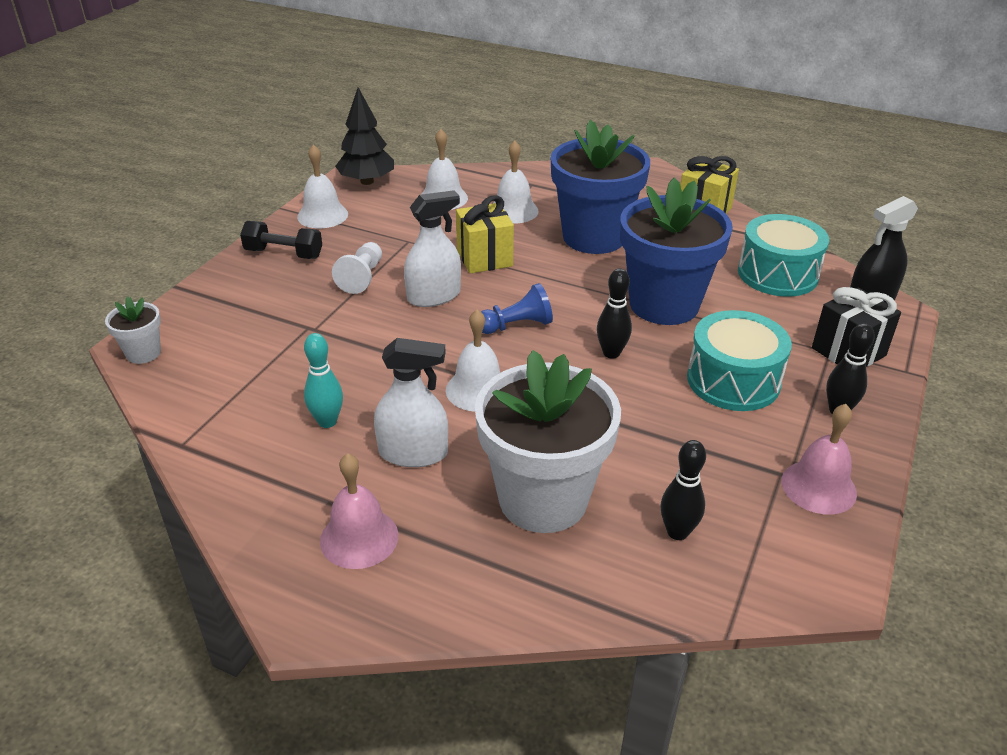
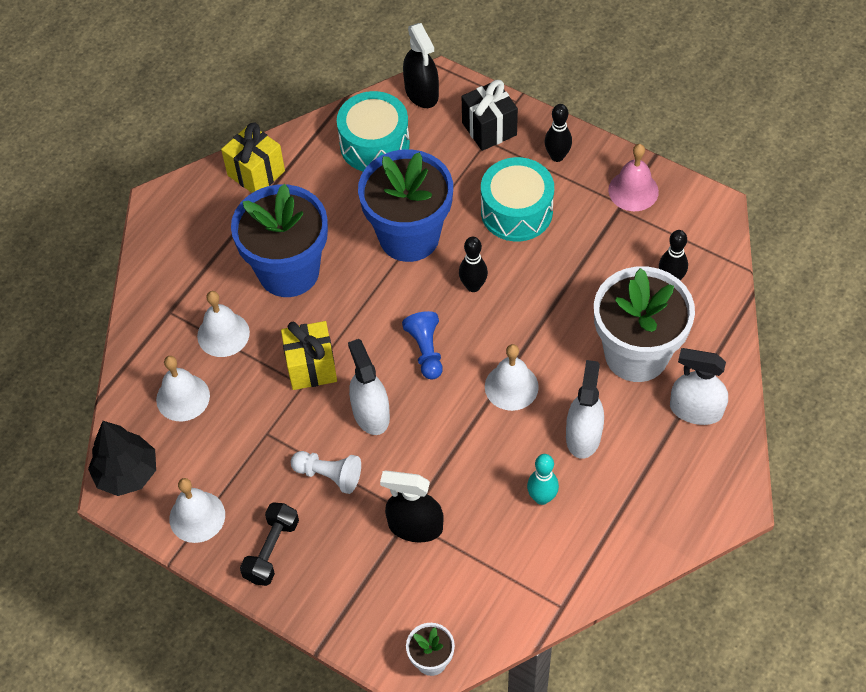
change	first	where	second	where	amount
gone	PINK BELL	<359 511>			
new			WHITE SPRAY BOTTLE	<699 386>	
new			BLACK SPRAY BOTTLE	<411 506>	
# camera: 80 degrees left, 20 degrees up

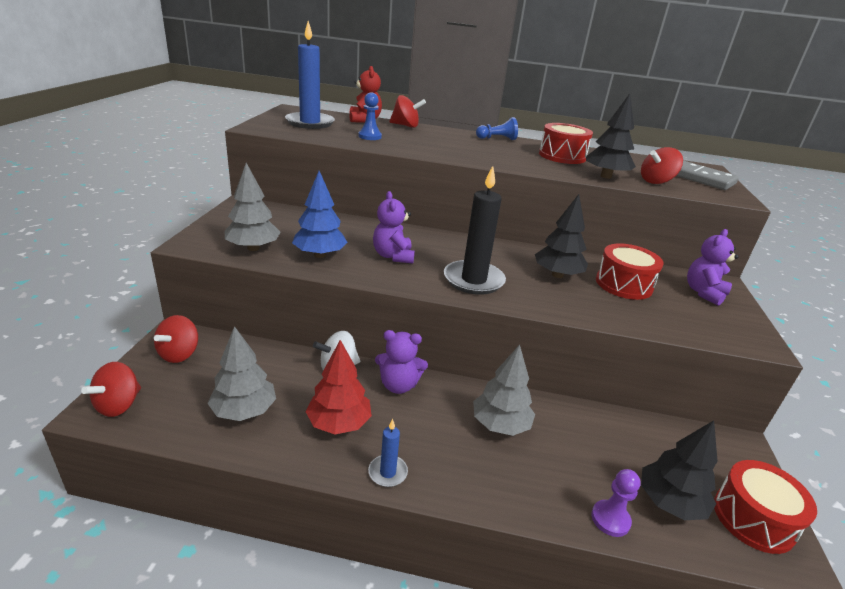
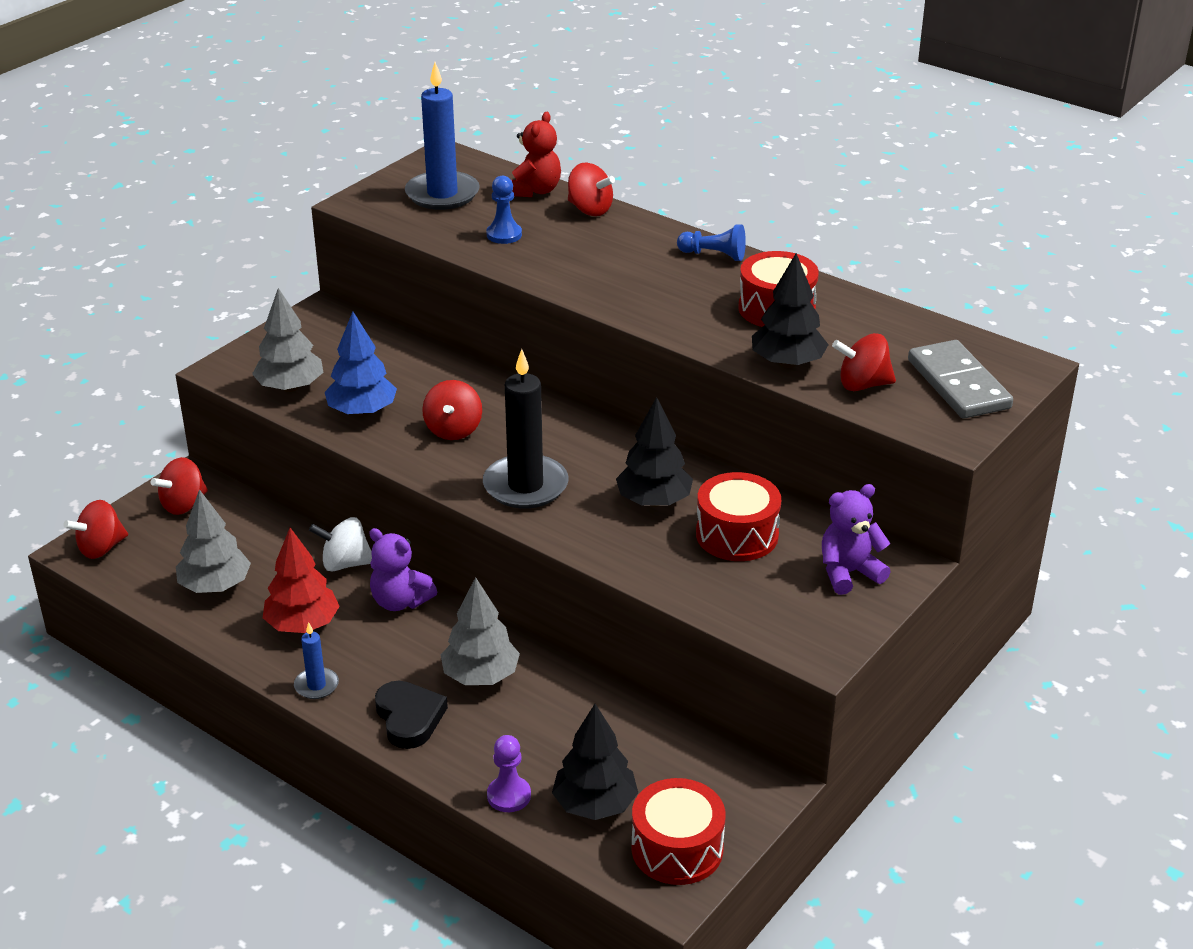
change	first	where	second	where	amount
swapped	PURPLE TEDDY BEAR	<394 227>	RED SPINNING TOP	<452 410>	
new			BLACK HEART	<411 715>	
# camera: 30 degrees right, 5 degrees up

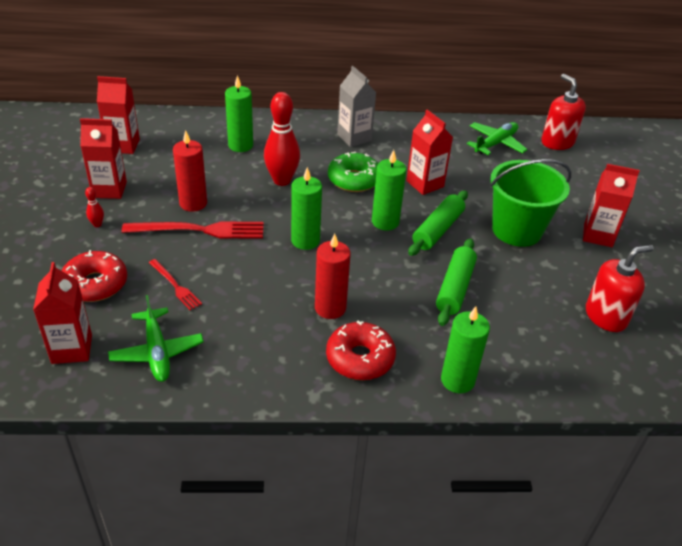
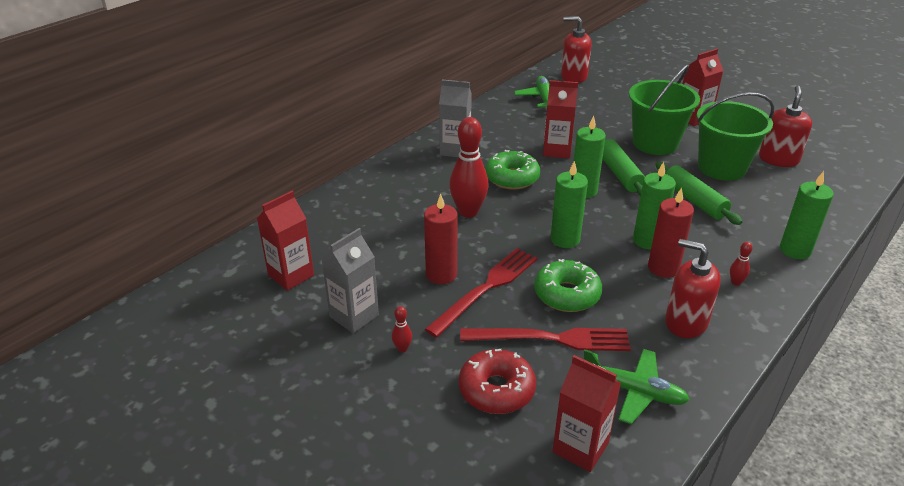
change	first	where	second	where	amount
shifted	GREEN CANDLE	<239 113>		<654 205>	
repainted	RED CARTON	<103 158>	GREY CARTON	<350 280>	
scaled	RED FORK	<175 284>		<545 339>	x1.82
swapped	RED DONUT	<361 350>	RED BOWLING PIN	<741 264>	
new			GREEN BUCKET	<735 136>	
new			RED SOAP DISPENSER	<693 288>	
new			GREEN DONUT	<568 285>	
# camera: 45 degrees left, 5 degrees down

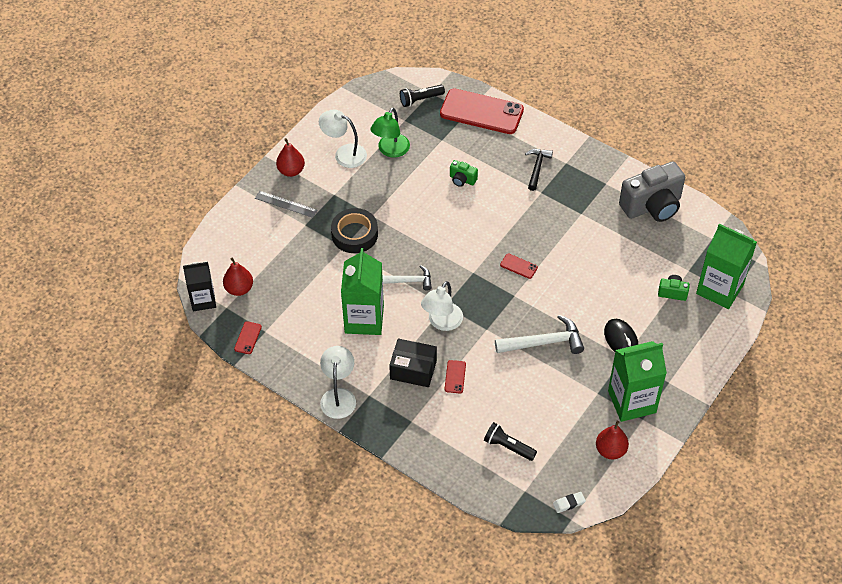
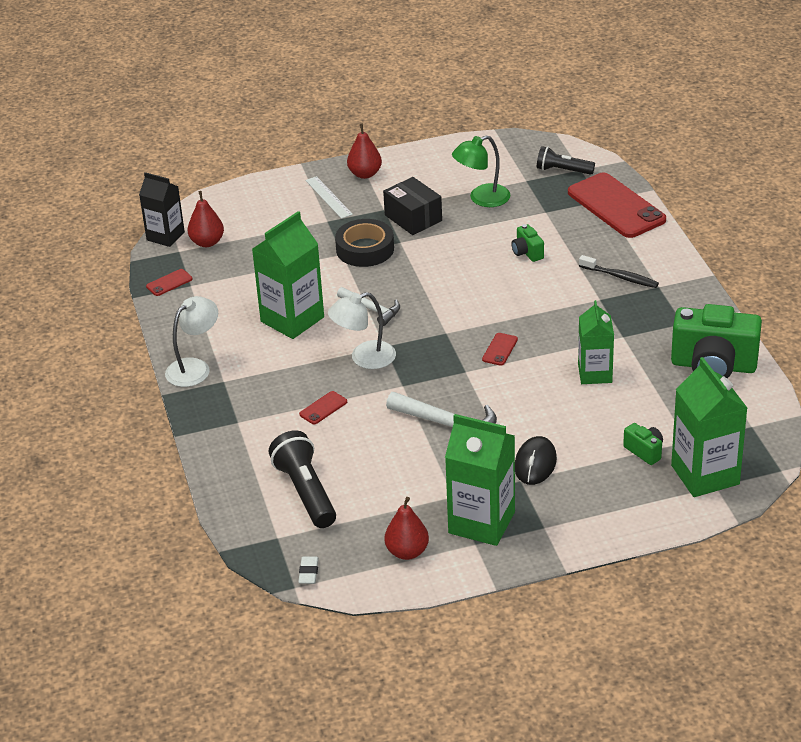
change	first	where	second	where	amount
gone	WHITE LAMP	<343 138>			
swapped	BLACK HAMMER	<539 170>	BLACK TOOTHBRUSH	<619 271>	
repainted	GREY CAMERA	<652 191>	GREEN CAMERA	<716 341>	
repainted	GREY RULER	<286 204>	WHITE RULER	<329 197>	
rotated	RED PHONE	<519 266>		<500 349>	45 degrees clockwise
shifted	BLACK BOX	<413 362>		<412 206>	
scaled	BLACK FLASHLIGHT	<510 441>		<302 479>	x1.56
rotated	WHITE ERASER	<569 502>		<308 570>	75 degrees clockwise
new			GREEN CARTON	<596 342>	
# camera: 40 degrees right, 15 degrees down

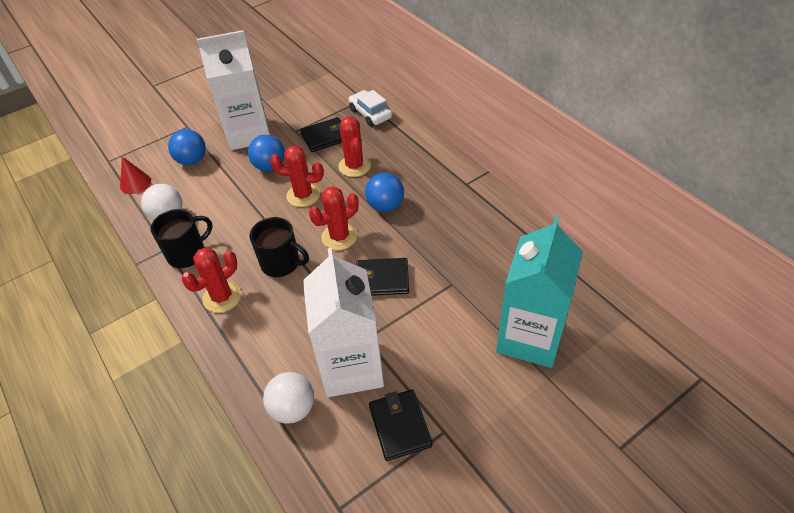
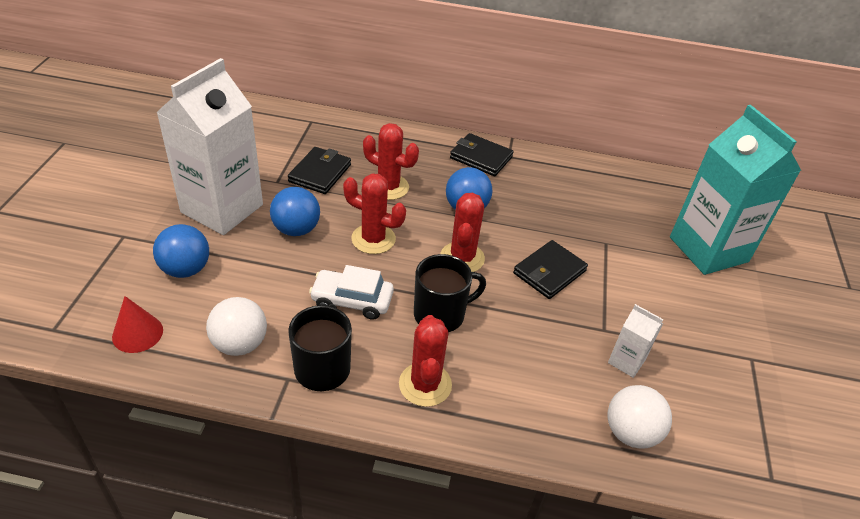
change	first	where	second	where	amount
shifted	WHITE CAR	<370 108>		<351 292>	
rotated	RED CACTUS	<297 176>		<374 213>	60 degrees clockwise
scaled	WHITE CARTON	<343 322>		<636 341>	x0.43
shifted	BLACK WALLET	<400 425>		<482 154>	
# camera: 50 degrees left, 5 degrees down

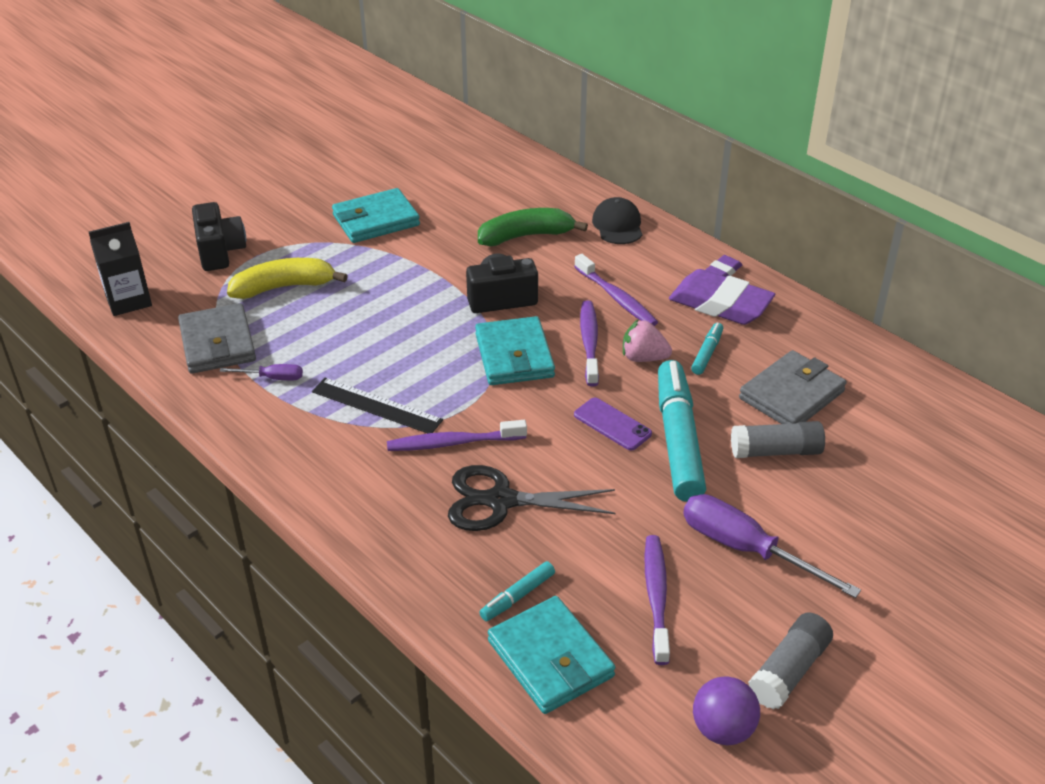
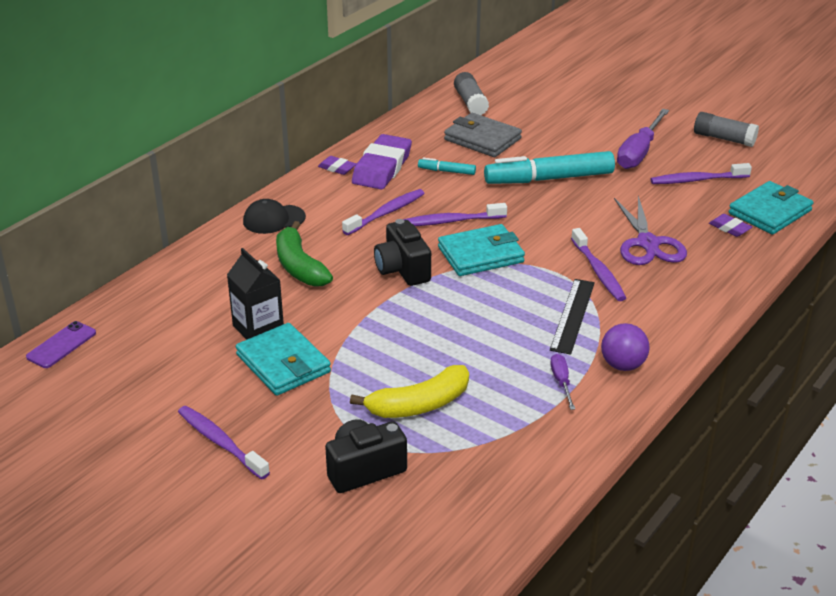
change	first	where	second	where	amount
shifted	BLACK CARTON	<120 269>		<255 294>	
rotated	YELLOW BANANA	<287 278>		<409 391>	90 degrees counterclockwise
gone	GREY WALLET	<217 338>			
gone	PINK STRAWBERRY	<647 340>			
shifted	PURPLE PHONE	<613 424>		<61 344>	
shifted	GREY GLUE STICK	<778 439>		<471 93>	
repainted	BLACK SCISSORS	<532 498>	PURPLE SCISSORS	<650 230>	
swapped	TURQUOISE MARKER	<517 591>	PURPLE ERASER	<730 225>	
shifted	PURPLE BALL	<726 710>		<625 347>	
new			PURPLE TOOTHBRUSH	<224 443>	
# camera: 100 degrees left, 5 degrees down

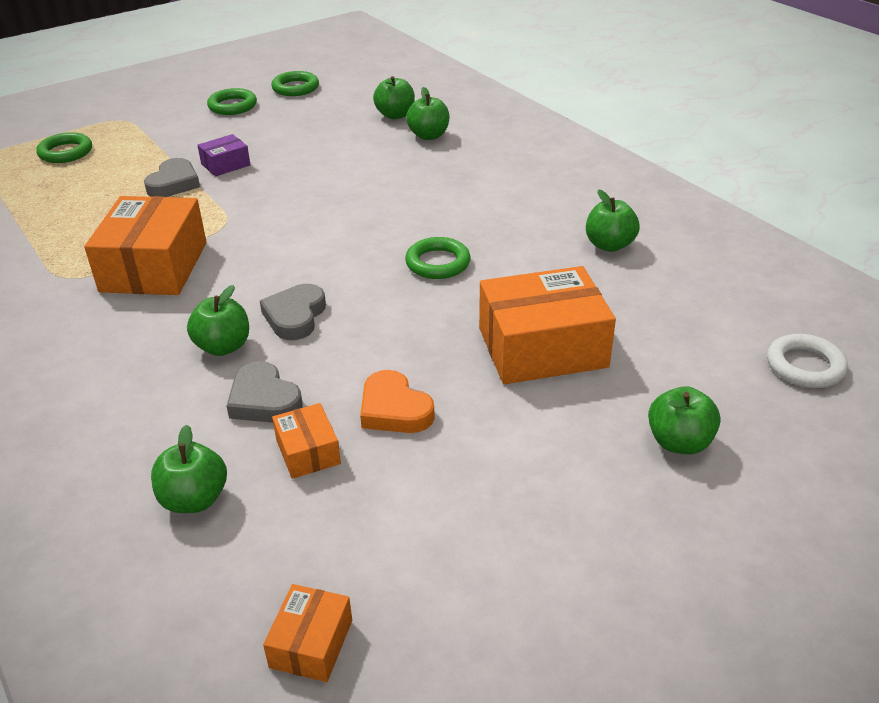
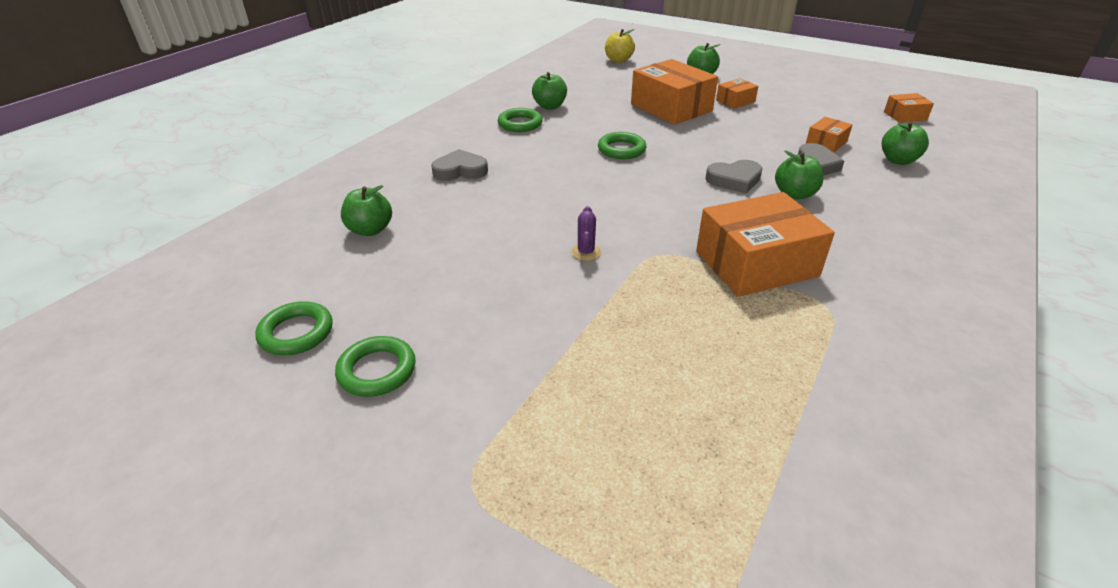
change	first	where	second	where	amount
gone	GREEN APPLE	<427 113>			
shifted	GREEN RING	<64 147>		<520 120>	
gone	PURPLE BOX	<224 155>			
shifted	GREY HEART	<172 177>		<459 165>	
swapped	WHITE RING	<807 361>	YELLOW APPLE	<620 46>	
gone	ORANGE HEART	<397 401>			
new			ORANGE BOX	<737 93>	
new			PURPLE CACTUS	<586 233>	
# camera: 115 degrees left, 0 degrees up

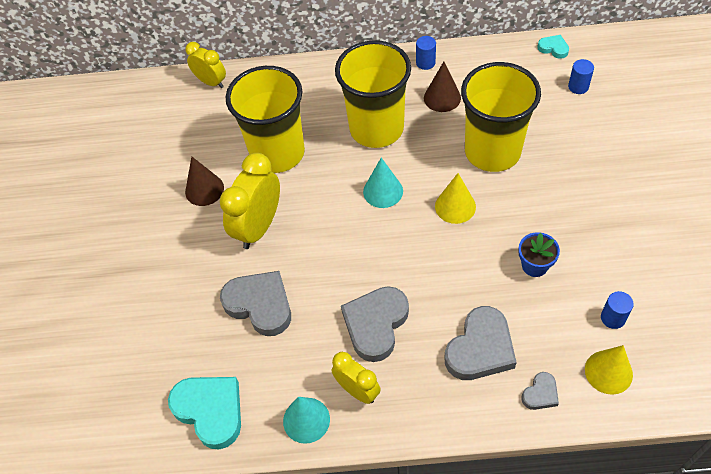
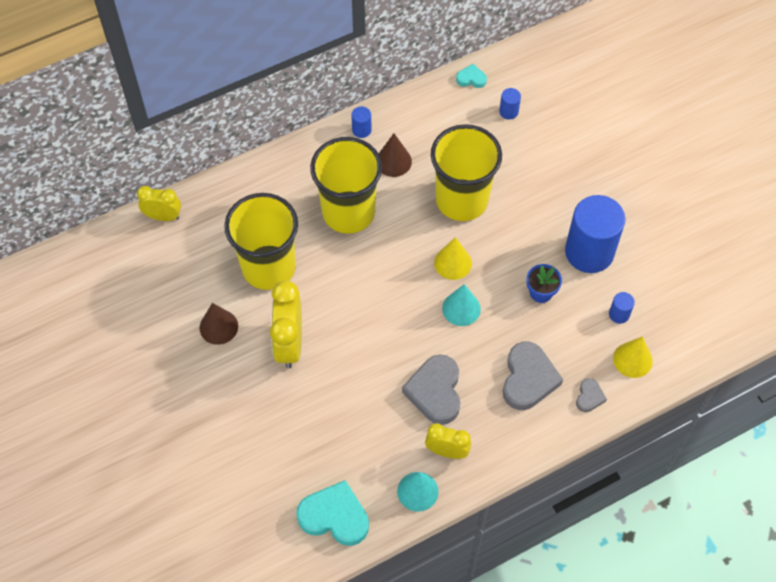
change	first	where	second	where	amount
shifted	TURQUOISE CONE	<383 183>		<461 305>	
gone	GREY HEART	<255 303>			
new			BLUE CYLINDER	<595 234>	
# camera: 30 degrees left, 5 degrees up

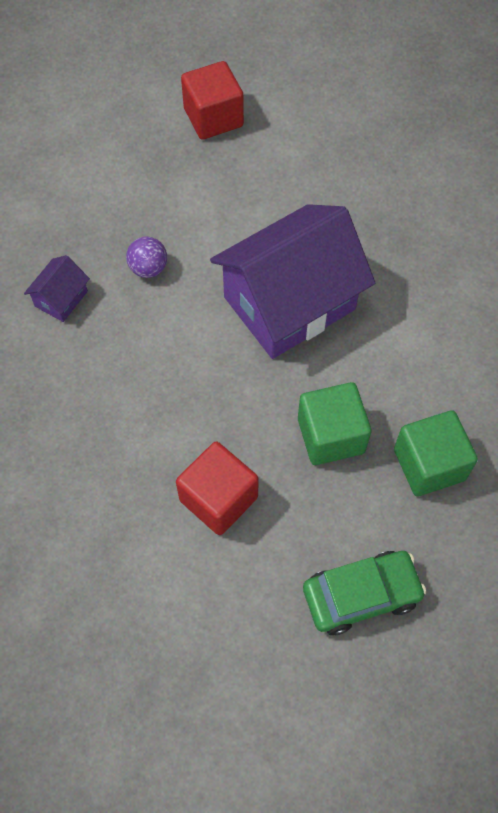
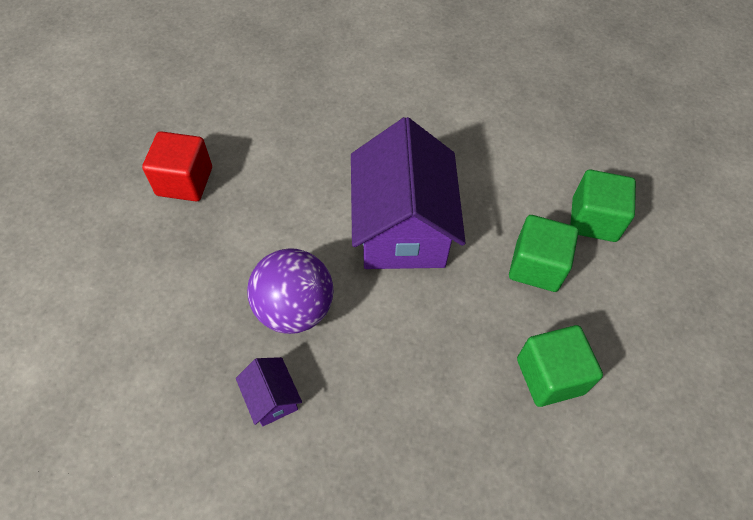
change	first	where	second	where	amount
scaled	PURPLE BALL	<146 257>		<290 291>	x1.98
repainted	RED CUBE	<217 488>	GREEN CUBE	<560 366>	
gone	GREEN CAR	<364 593>			
# camera: 60 degrees left, 5 degrees down

